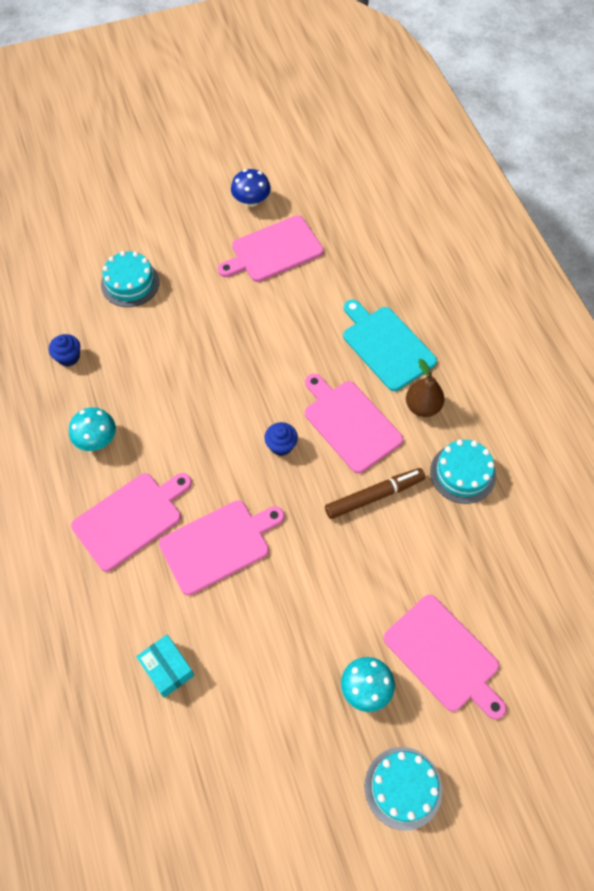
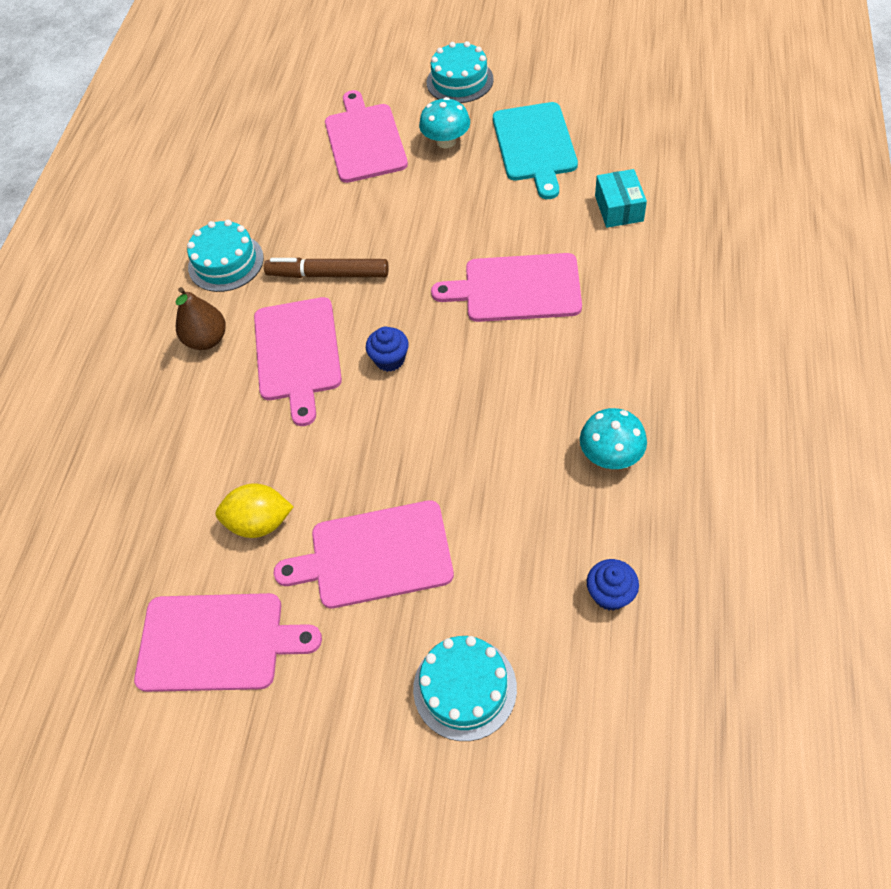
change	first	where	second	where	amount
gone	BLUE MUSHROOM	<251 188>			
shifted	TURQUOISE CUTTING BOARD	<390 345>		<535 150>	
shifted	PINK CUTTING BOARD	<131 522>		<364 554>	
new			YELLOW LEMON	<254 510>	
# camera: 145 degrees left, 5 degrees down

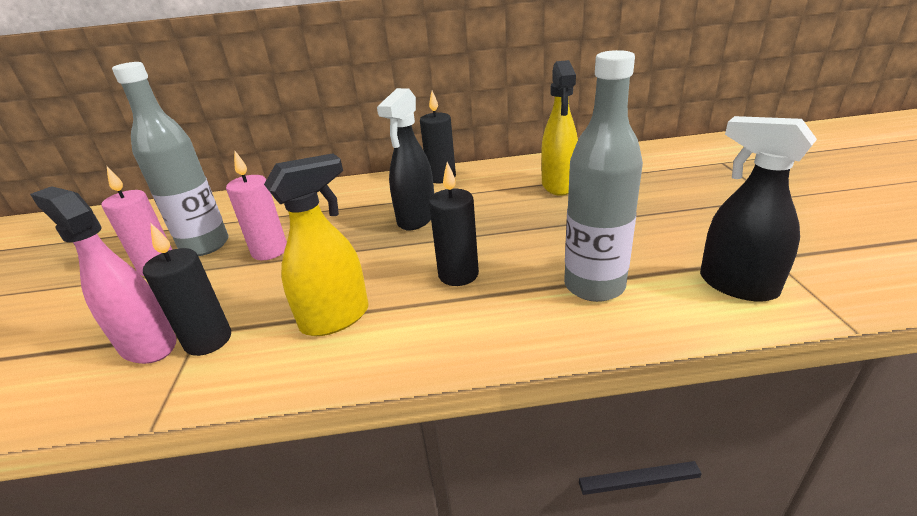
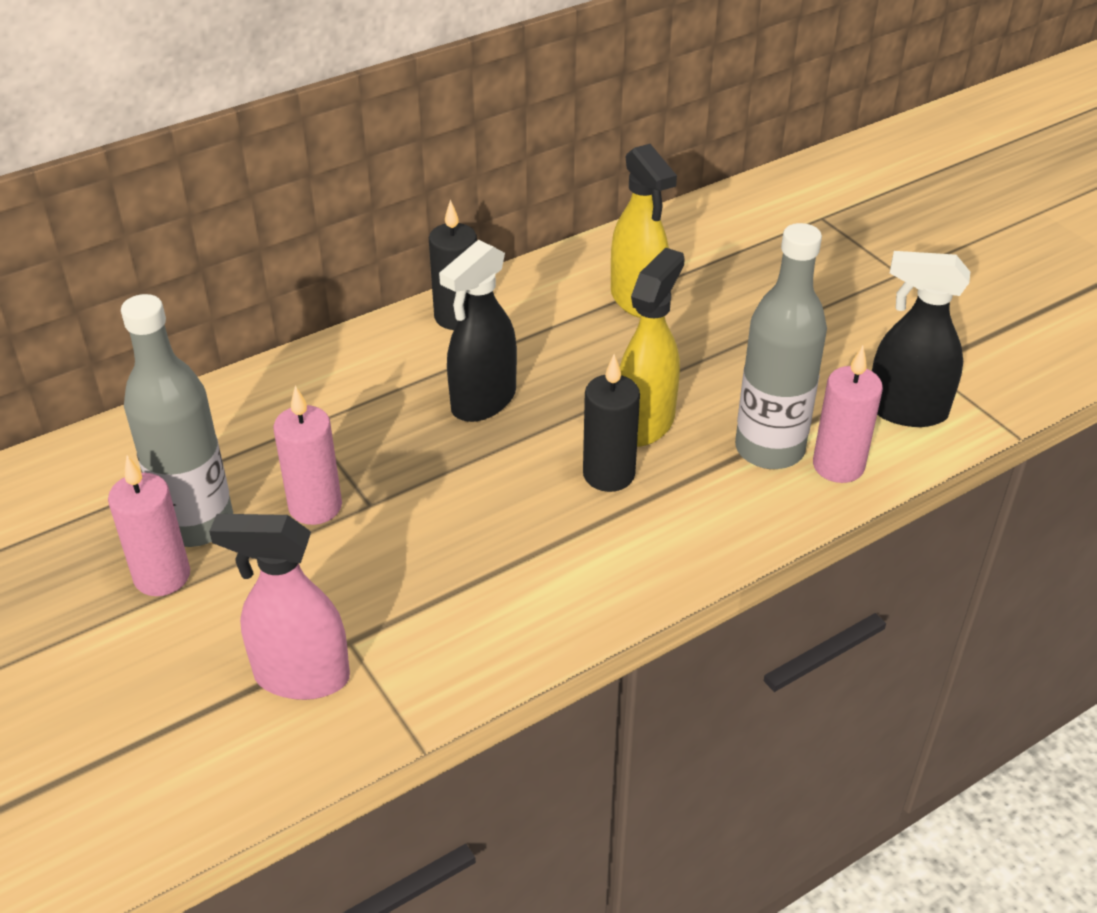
change	first	where	second	where	amount
rotated	BLACK SPRAY BOTTLE	<405 159>		<478 331>	45 degrees clockwise
shifted	YELLOW SPRAY BOTTLE	<316 244>		<652 347>	
gone	BLACK CANDLE	<187 289>			
new			PINK CANDLE	<848 414>	
# camera: 30 degrees left, 10 degrees up

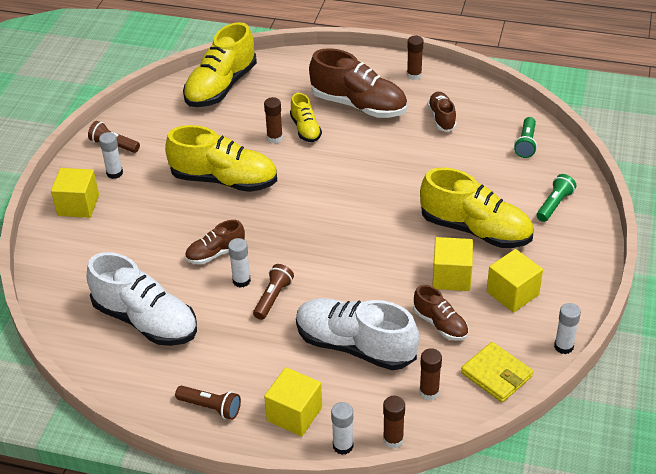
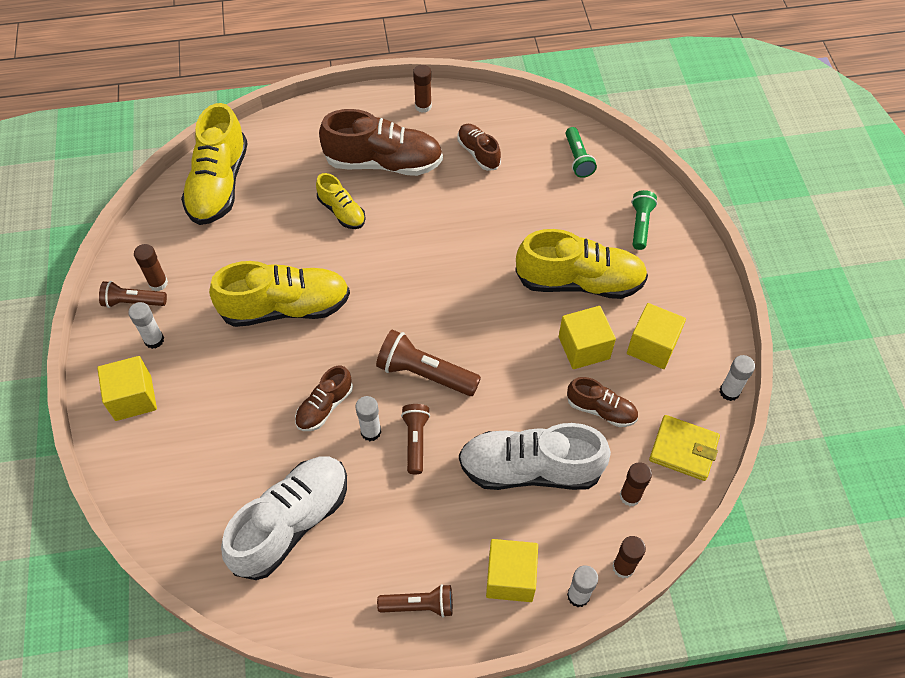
change	first	where	second	where	amount
shifted	BROWN GLUE STICK	<273 120>		<151 267>	
rotated	WHITE SHOE	<142 299>		<284 518>	60 degrees counterclockwise
new			BROWN FLASHLIGHT	<428 363>	
# camera: 25 degrees left, 15 degrees up

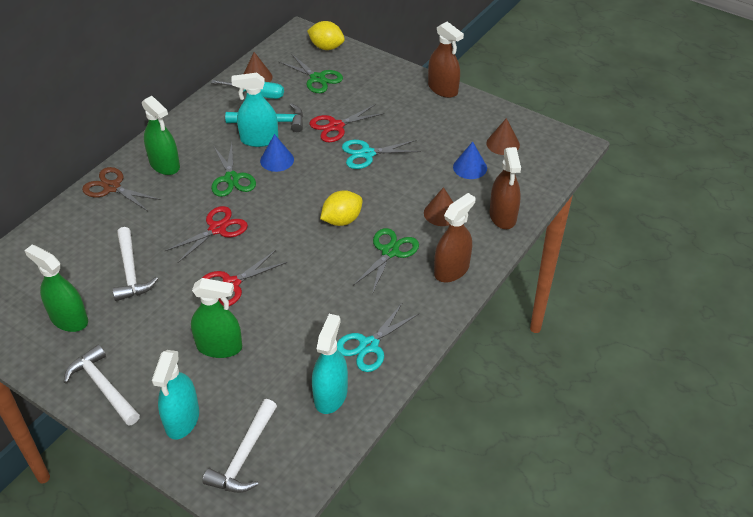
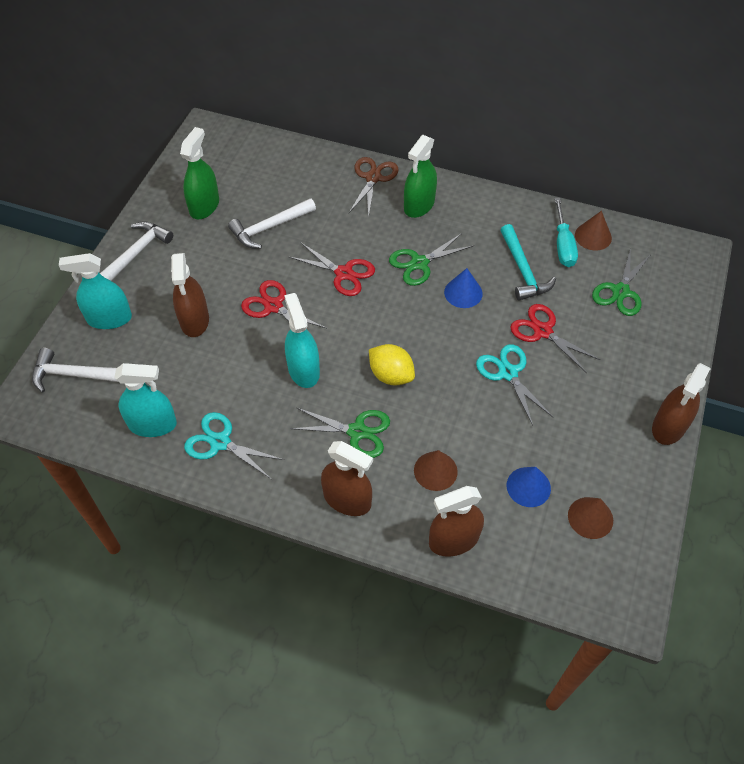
change	first	where	second	where	amount
gone	YELLOW LEMON	<326 35>			
shifted	TURQUOISE SPRAY BOTTLE	<254 110>		<302 340>	
repainted	GREEN SPRAY BOTTLE	<216 318>	BROWN SPRAY BOTTLE	<190 295>	
# camera: 75 degrees right, 10 degrees up

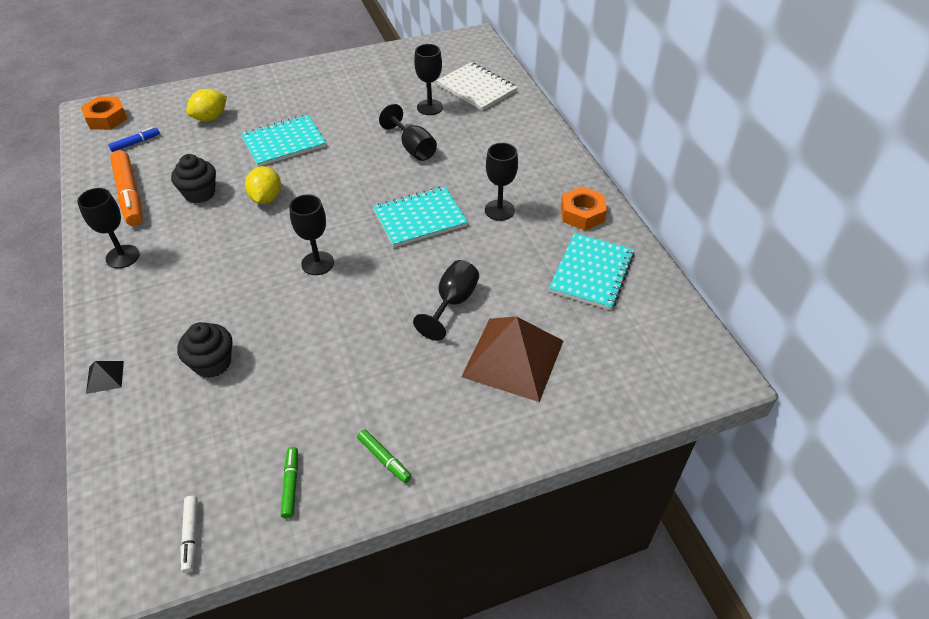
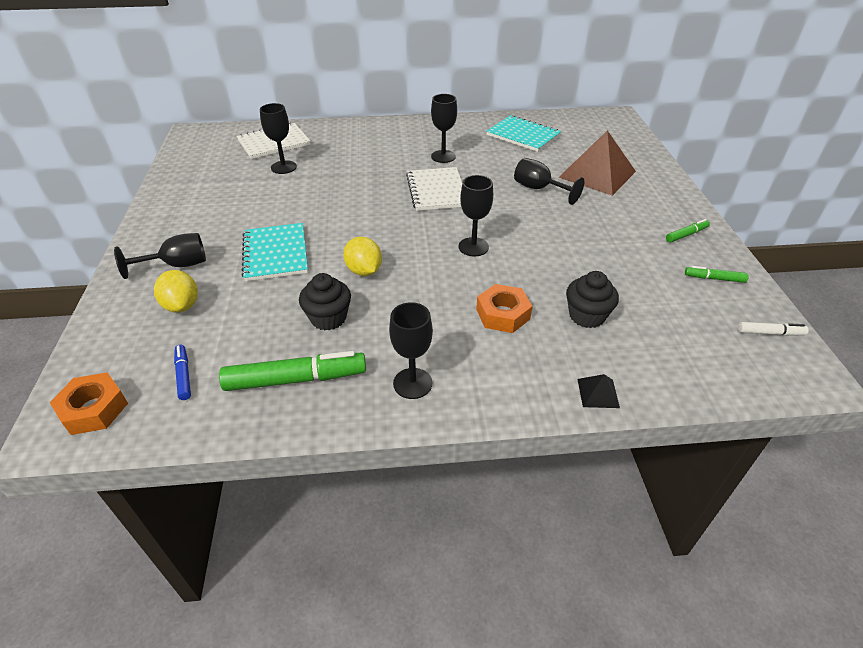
change	first	where	second	where	amount
shifted	BLACK GOBLET	<408 132>		<160 256>	
repainted	ORANGE MARKER	<126 188>	GREEN MARKER	<292 371>	
rotated	YELLOW LEMON	<263 185>		<362 256>	45 degrees clockwise
repainted	TURQUOISE NOTEBOOK	<420 216>	WHITE NOTEBOOK	<434 189>	
shifted	ORANGE NUT	<584 208>		<504 308>	
# camera: 75 degrees left, 5 degrees down

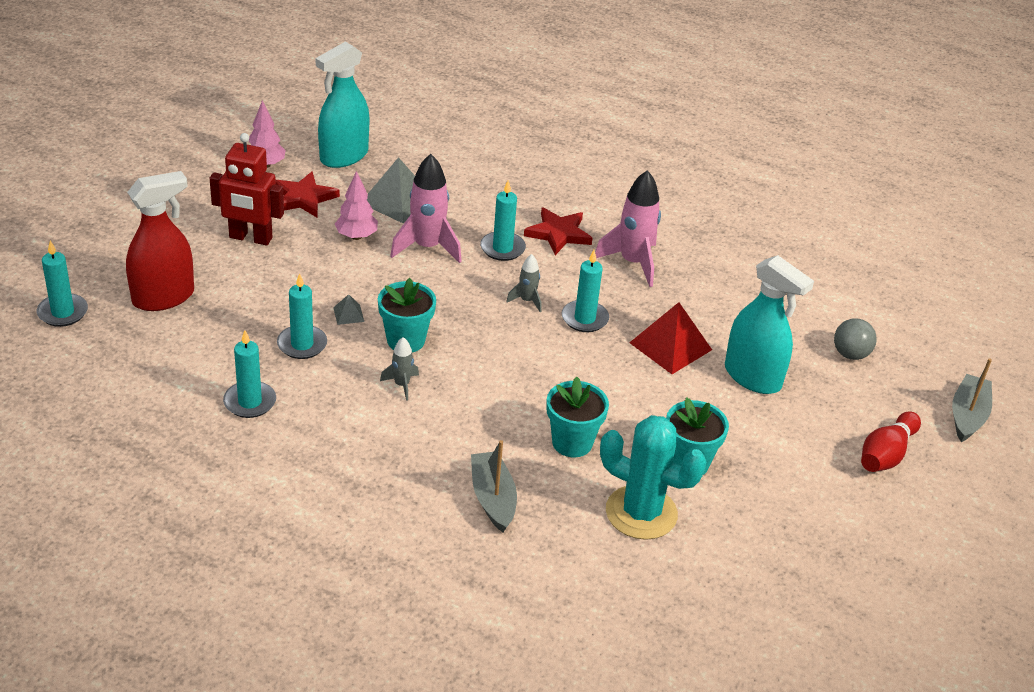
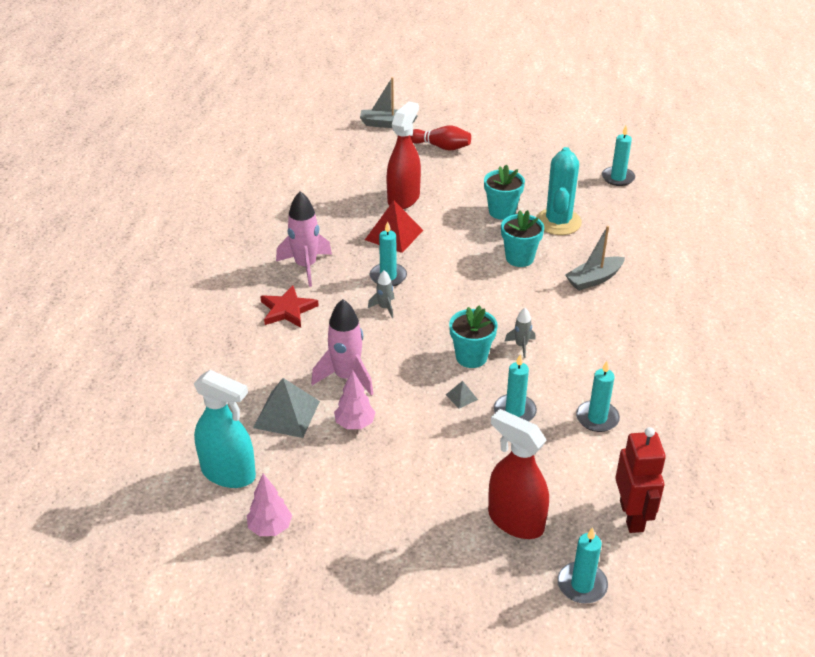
change	first	where	second	where	amount
shifted	RED ROBOT	<247 189>		<640 480>	
gone	RED STAR	<308 194>			
shifted	TURQUOISE CANDLE	<503 220>		<618 156>	
repainted	TURQUOISE SPRAY BOTTLE	<769 324>	RED SPRAY BOTTLE	<403 155>	
gone	GREY BALL	<855 339>			
# camera: 105 degrees left, 0 degrees up

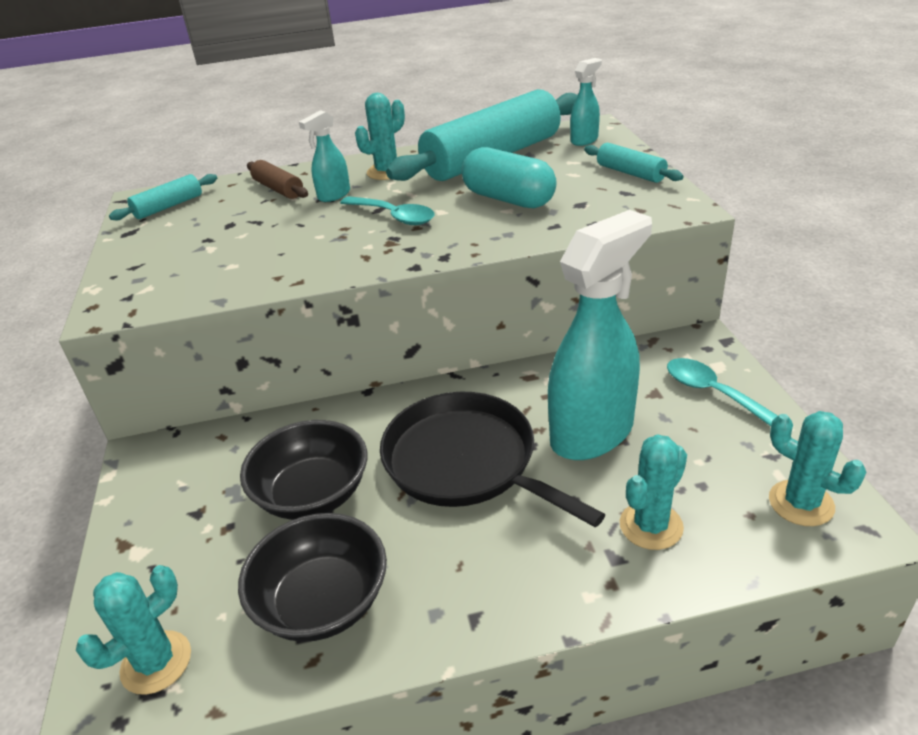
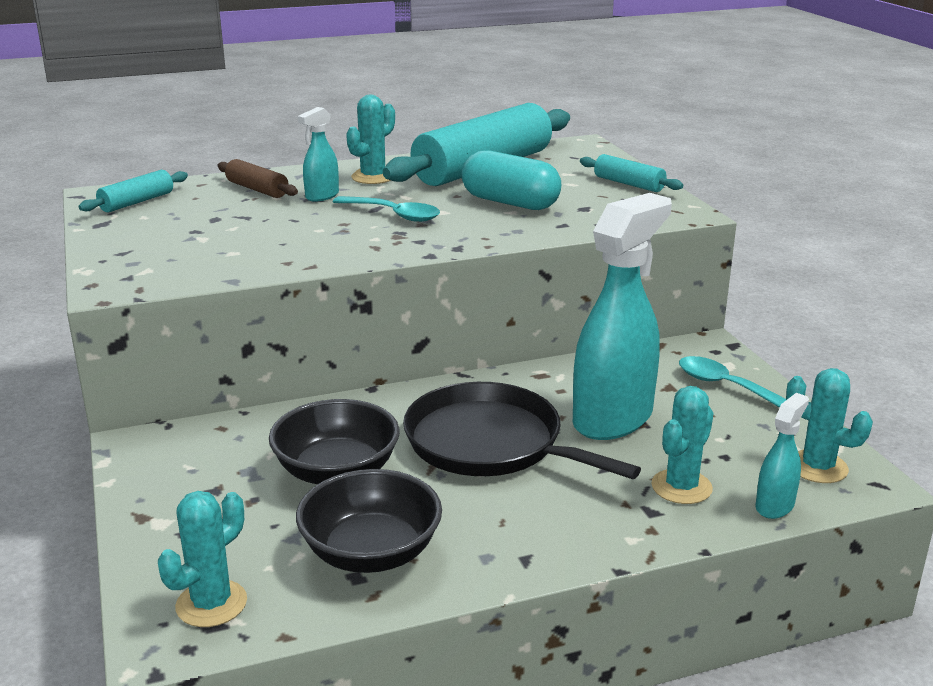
change	first	where	second	where	amount
shifted	TURQUOISE SPRAY BOTTLE	<586 102>		<782 456>	
# camera: 10 degrees left, 10 degrees down

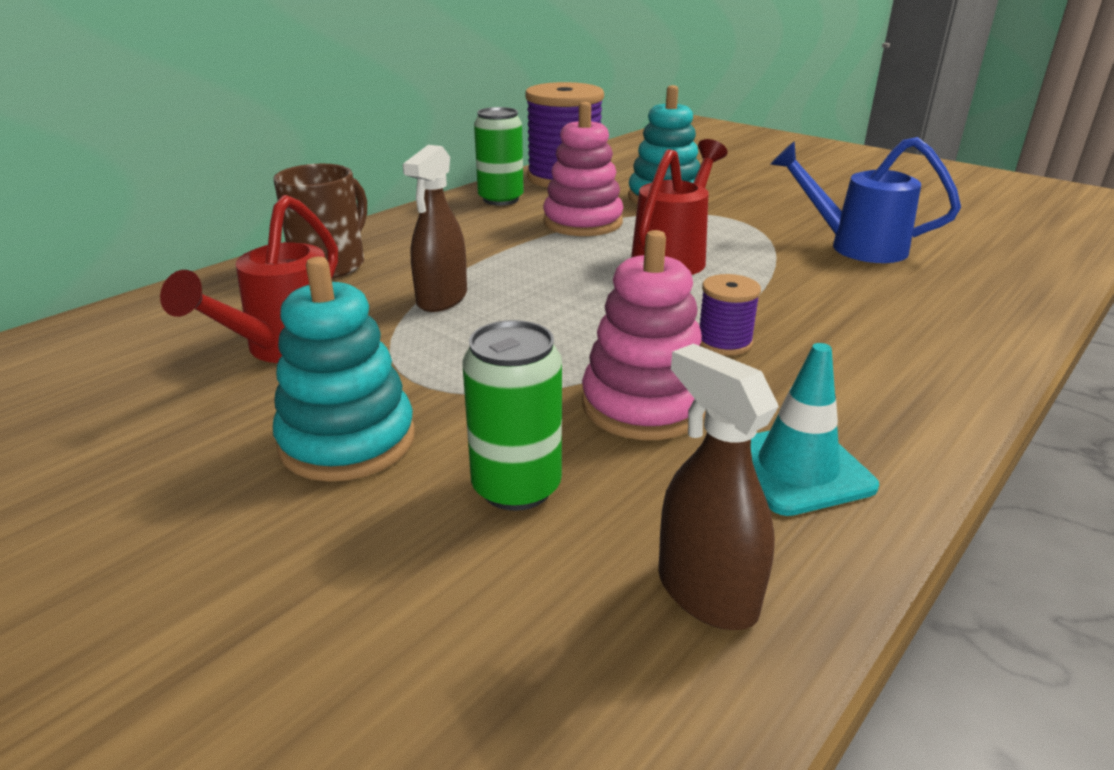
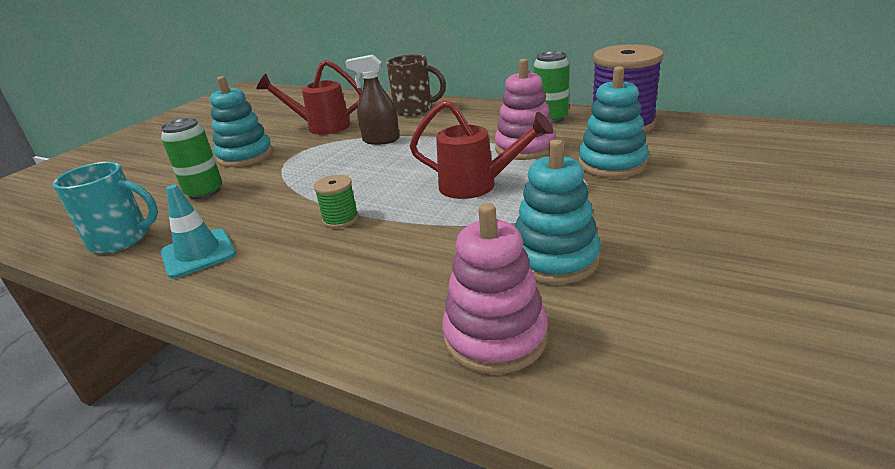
change	first	where	second	where	amount
swapped	BLUE WATERING CAN	<866 200>	TURQUOISE STACKING TOY	<558 211>	
shifted	PINK STACKING TOY	<644 335>		<495 288>	
repainted	PURPLE SPOOL	<730 314>	GREEN SPOOL	<336 201>	
swapped	BROWN SPRAY BOTTLE	<718 486>	TURQUOISE MUG	<105 208>	
# camera: 80 degrees right, 0 degrees up

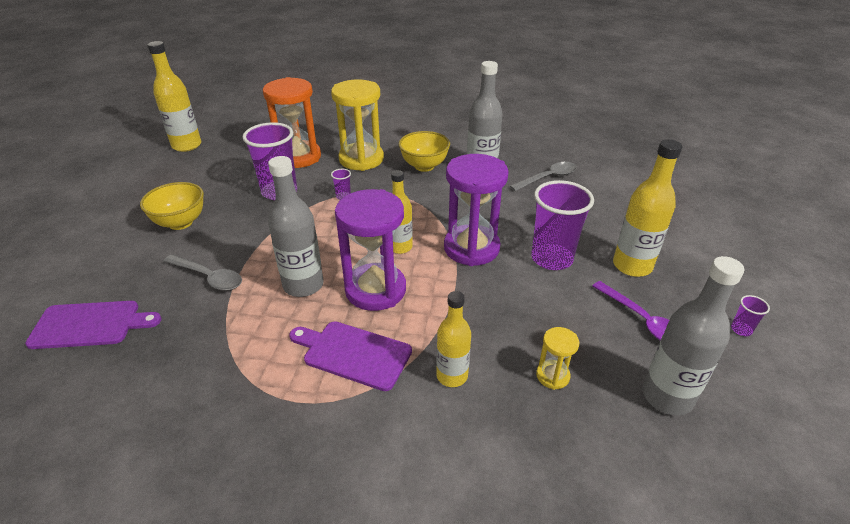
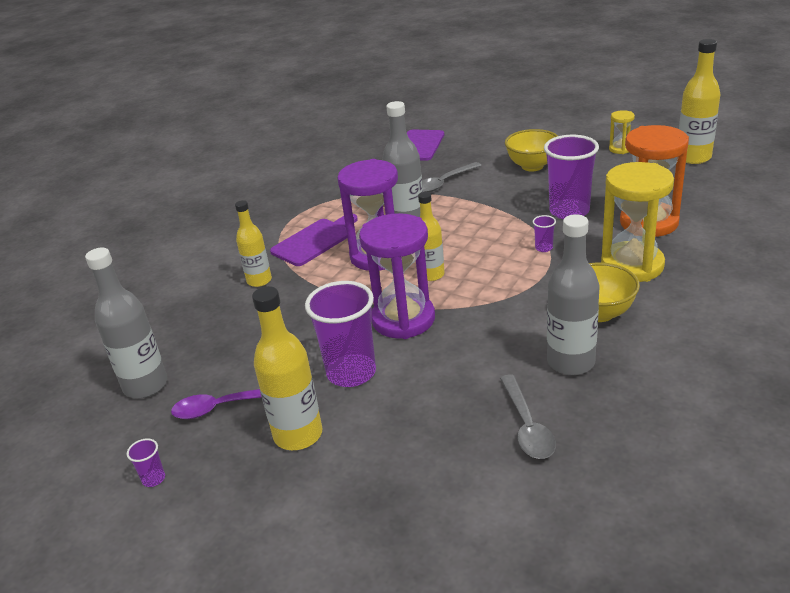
change	first	where	second	where	amount
shifted	YELLOW HOURGLASS	<557 358>		<622 132>	
# camera: 115 degrees right, 5 degrees down

